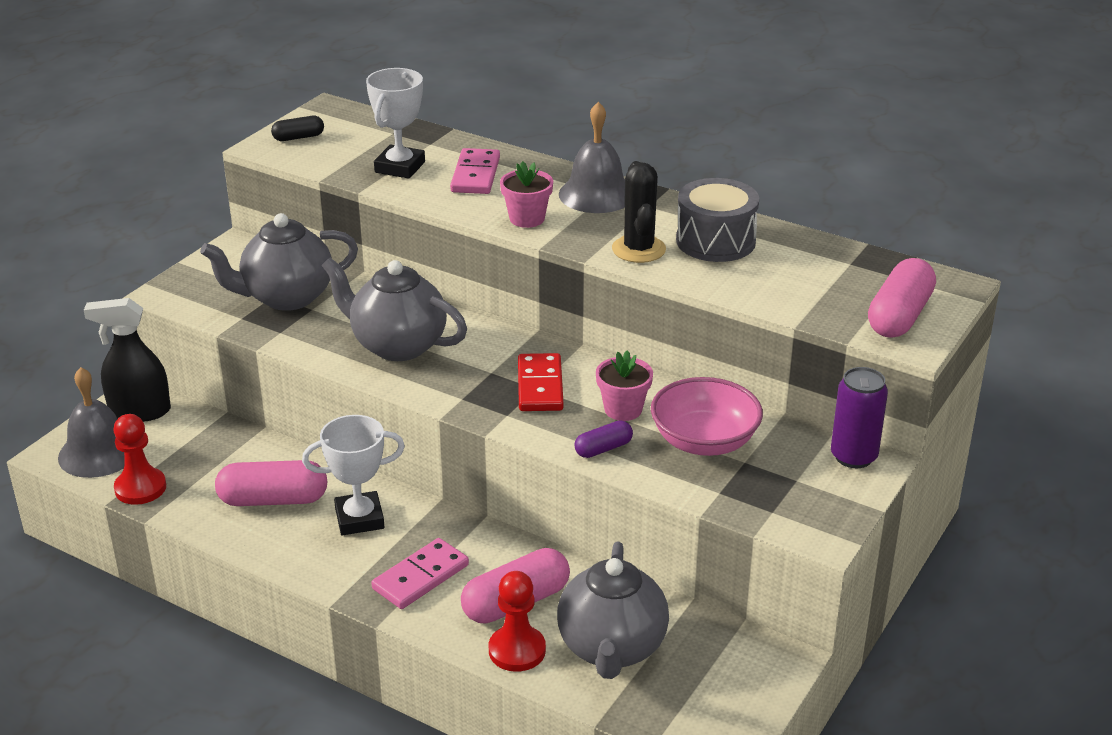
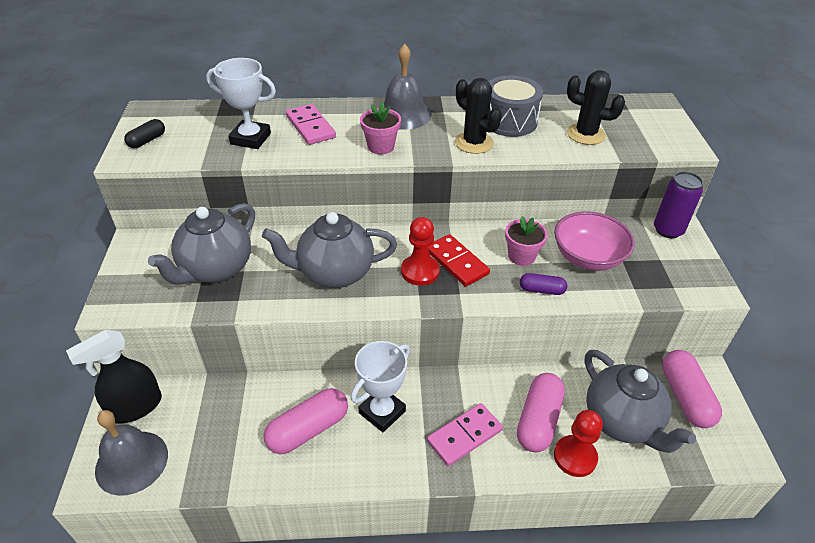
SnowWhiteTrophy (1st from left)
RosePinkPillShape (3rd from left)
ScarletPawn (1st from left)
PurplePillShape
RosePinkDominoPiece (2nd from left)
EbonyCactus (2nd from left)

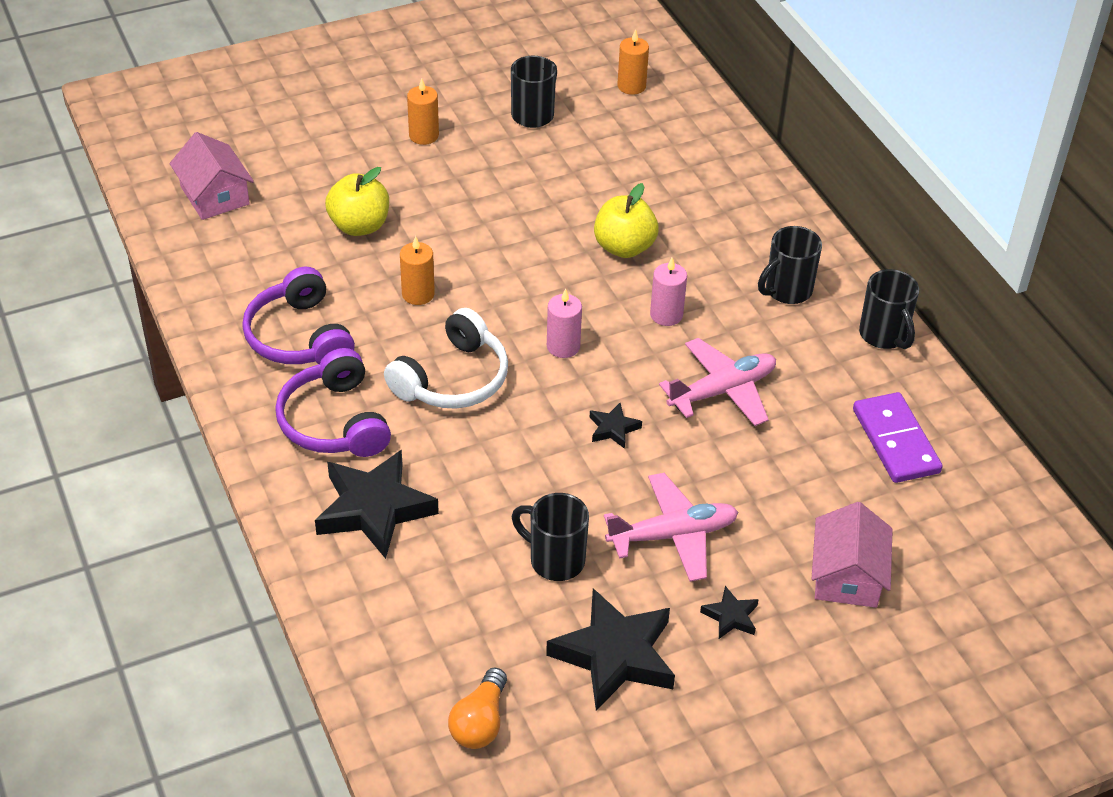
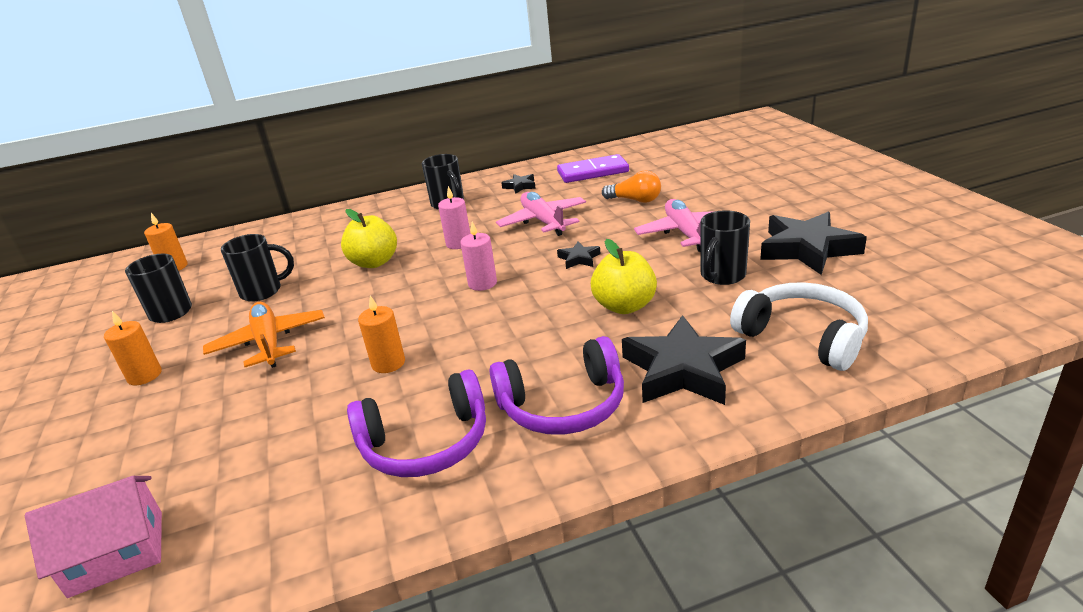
YellowApple (2nd from left)
EbonyCoffeeMug (2nd from left)
SnowWhiteHeadset
RosePinkToyHouse (2nd from left in the first image)
EbonyFivePointedStar (1st from left)
OrangeBulb
OrangeAeroplane

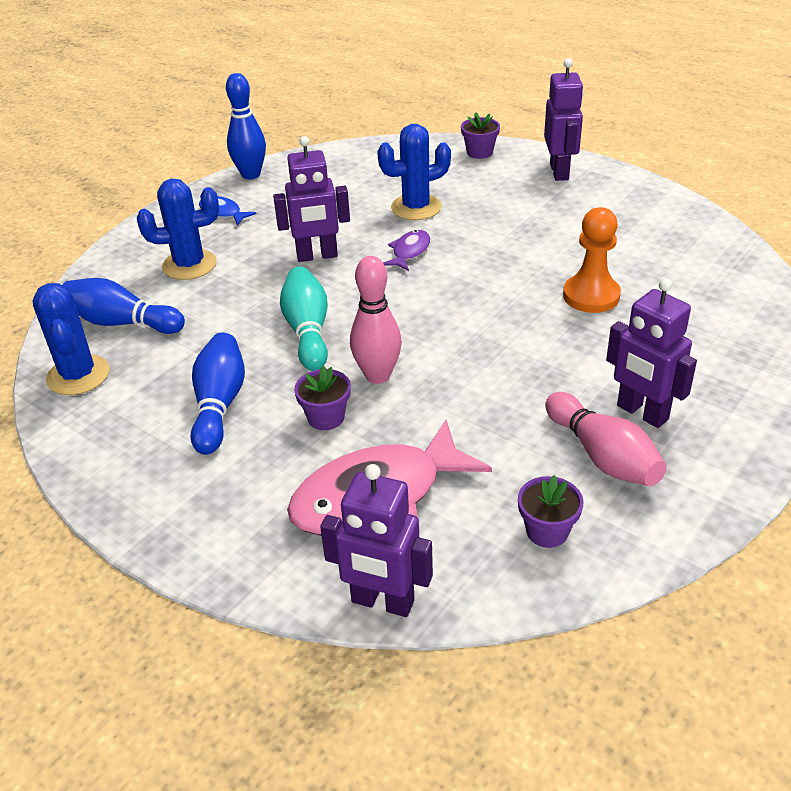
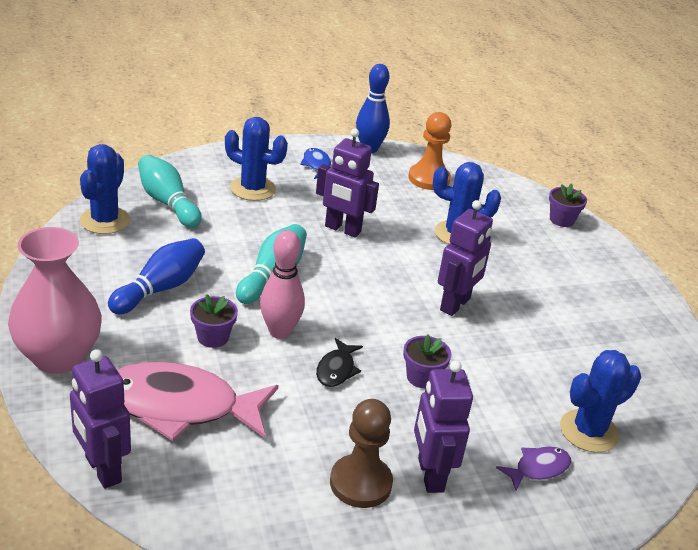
PurpleRobotFigure (4th from left)
OrangePawn
PurpleFishFigure
TurquoiseTenpin (1st from left)
BrownPawn
PurpleFlowerPot (2nd from left)
RosePinkVase
EbonyFishFigure
CobaltCactus (4th from left)

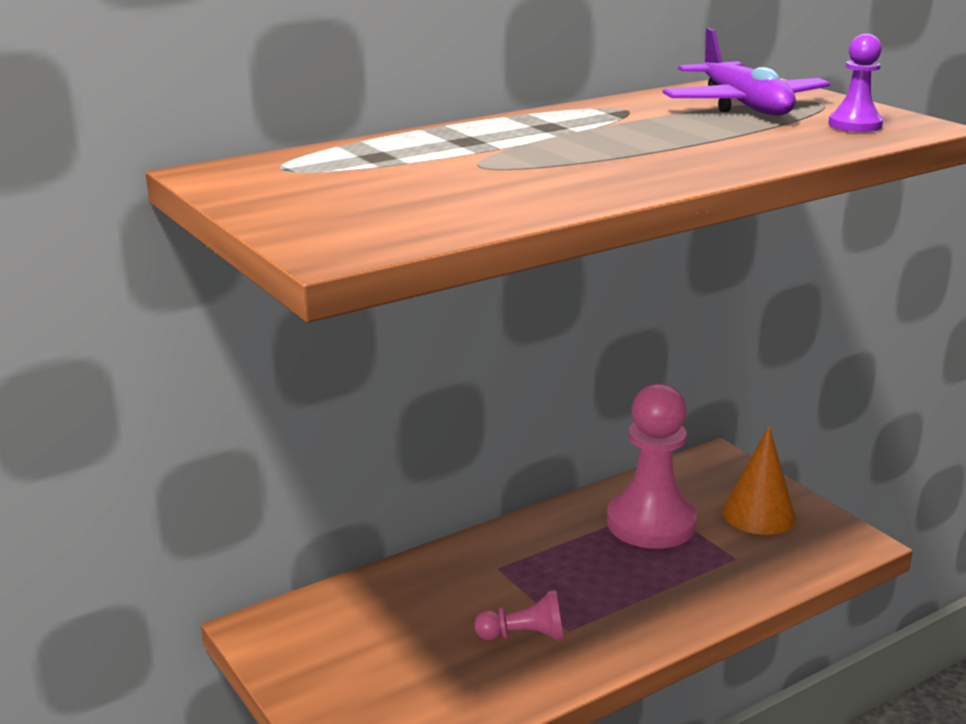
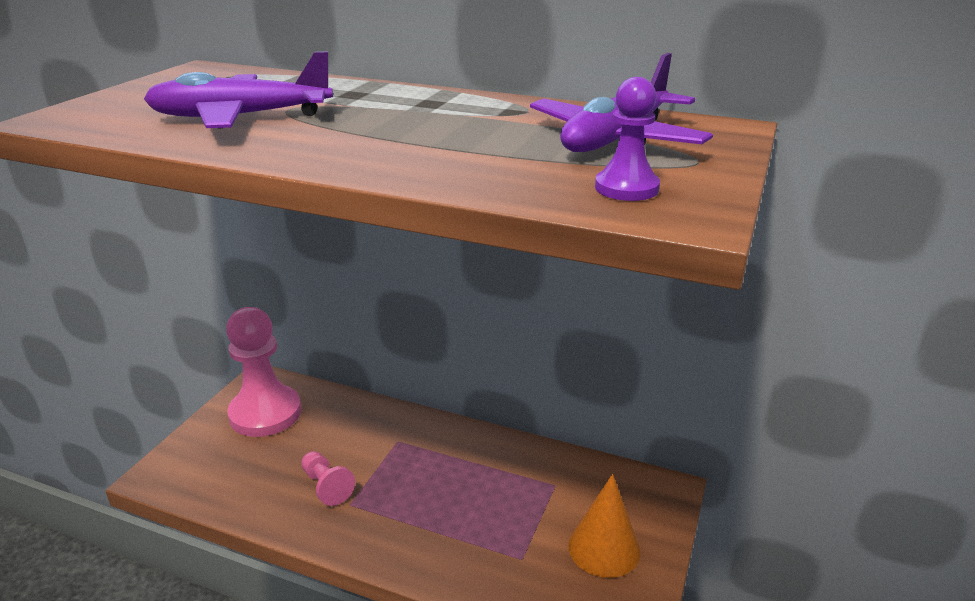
RosePinkPawn (1st from left)
PurpleAeroplane (1st from left)

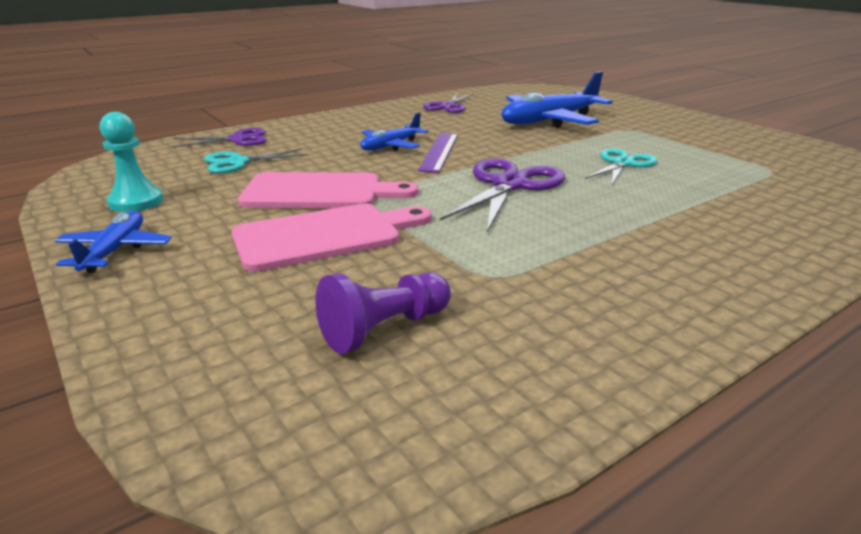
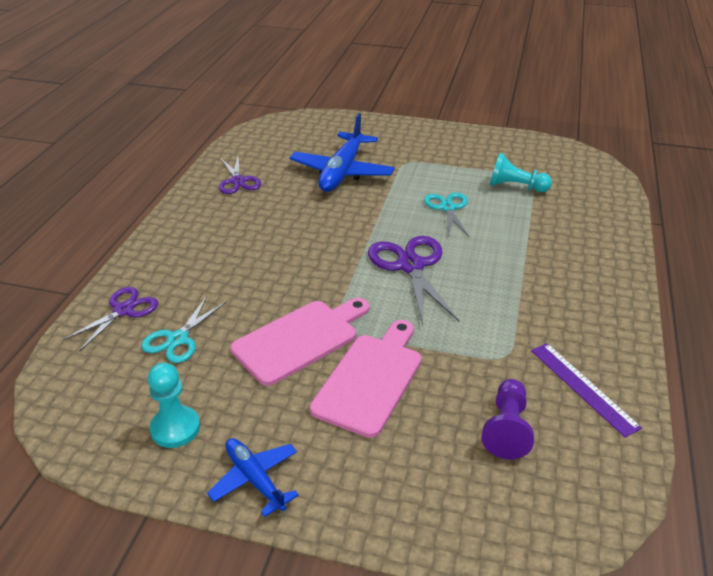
CobaltAeroplane (2nd from left in the first image)
PurpleMeasuringStick
TurquoisePawn (2nd from left)

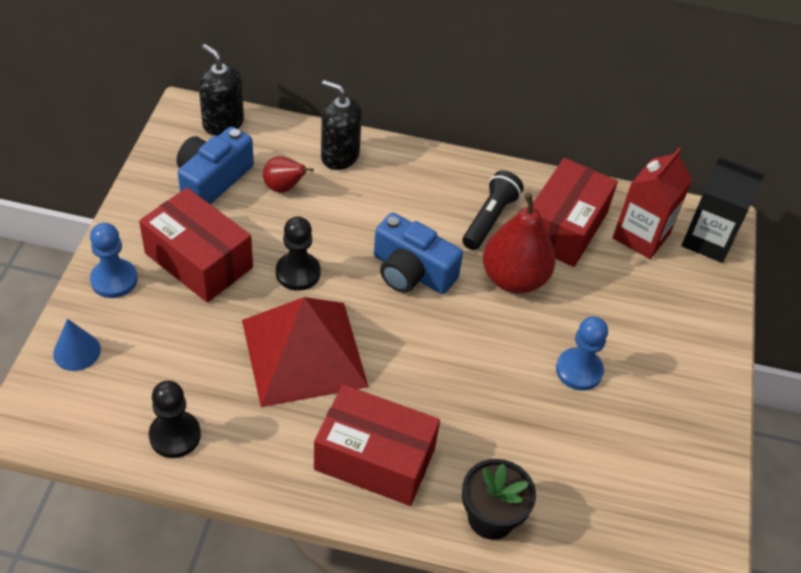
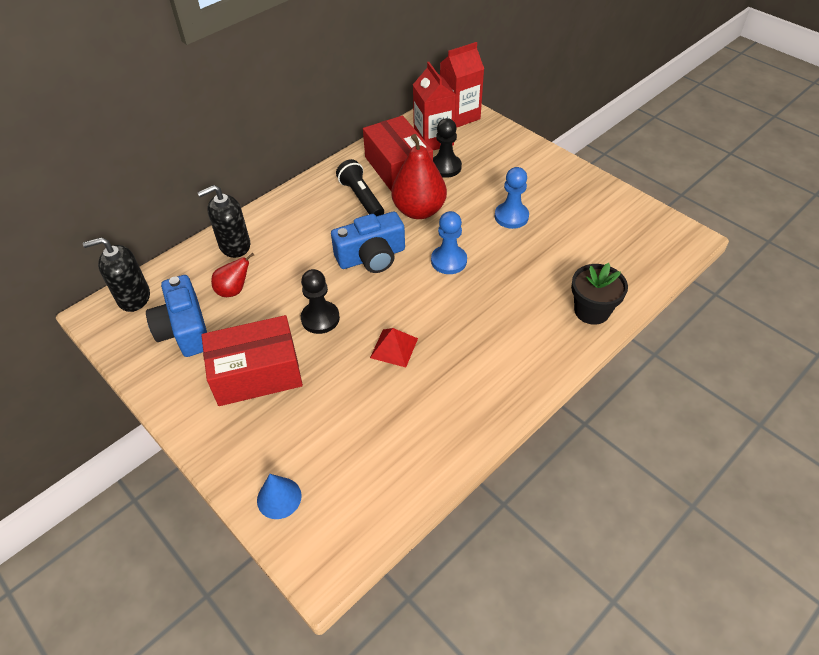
ScarletMilkCarton (2nd from left)
CobaltPawn (1st from left)
ScarletSolidPyramid
EbonyPawn (2nd from left)
ScarletParcel (2nd from left in the first image)

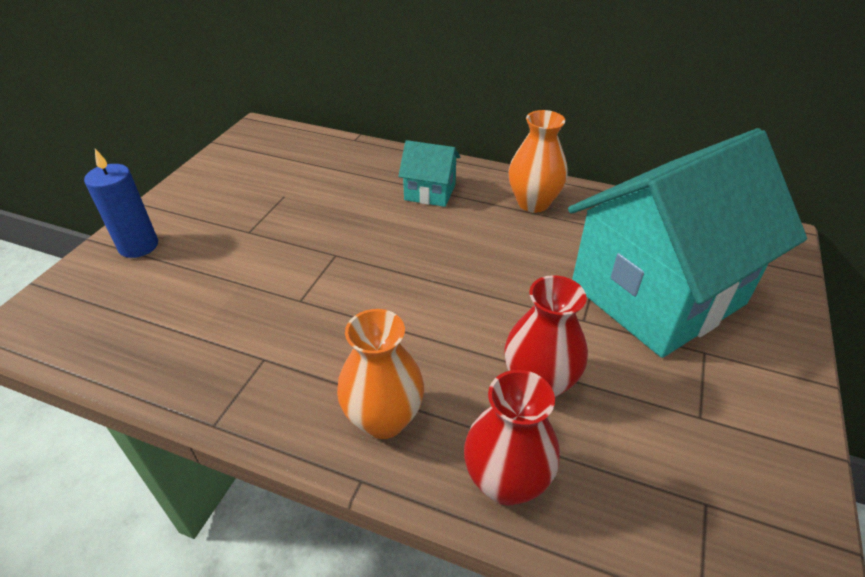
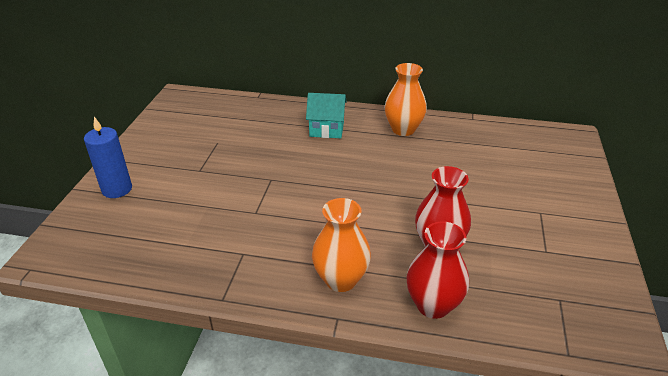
TurquoiseToyHouse (2nd from left in the first image)

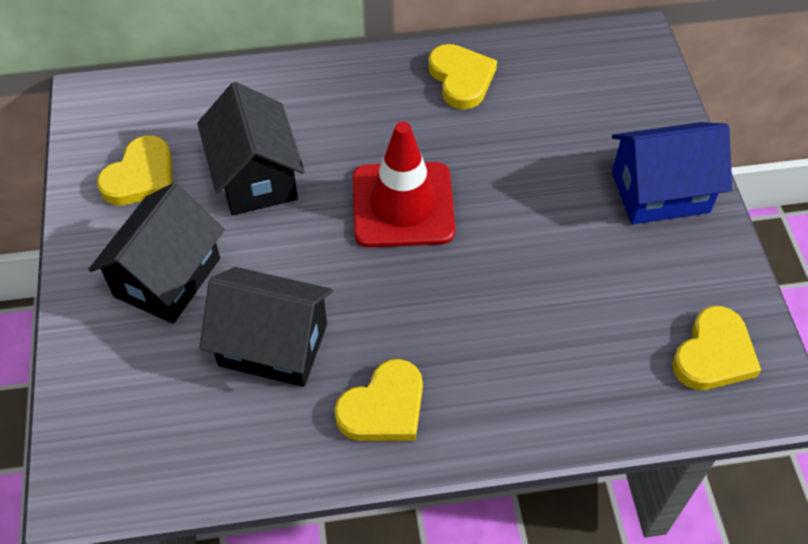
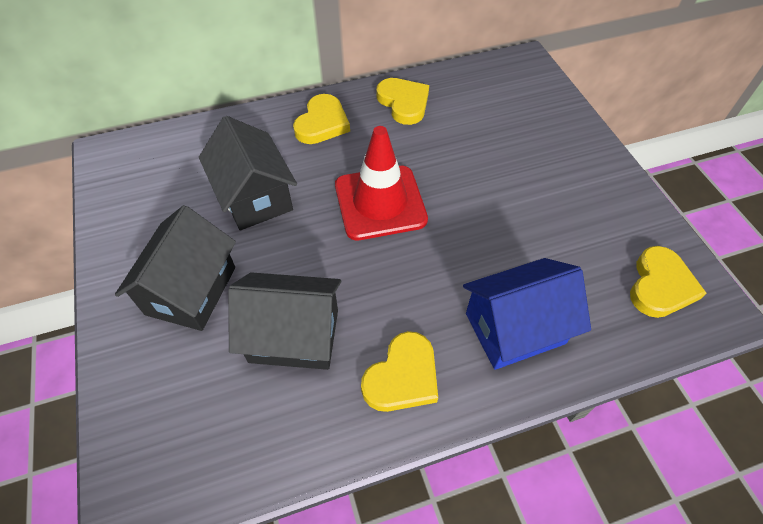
CobaltToyHouse
YellowHeart (1st from left)

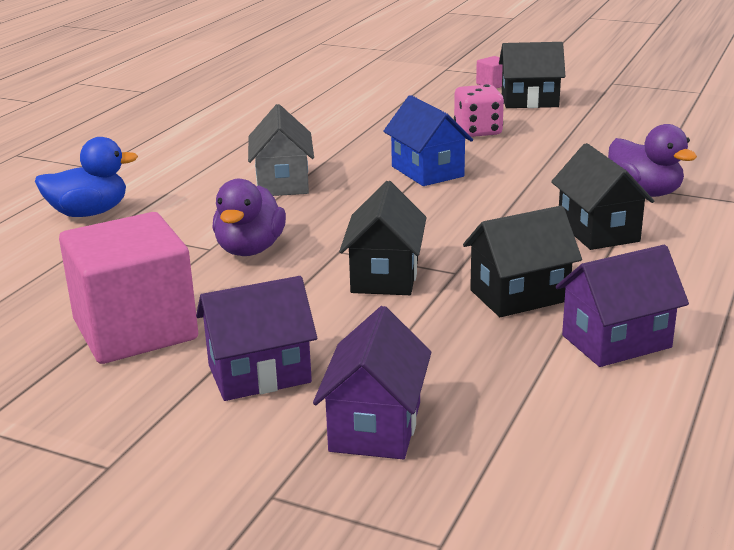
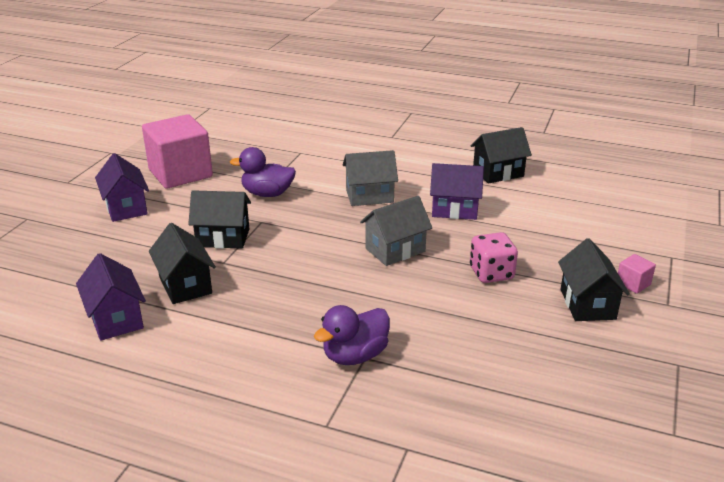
AshGreyToyHouse (2nd from left)
CobaltRubberDuck
EbonyToyHouse (3rd from left)
PurpleToyHouse (3rd from left)

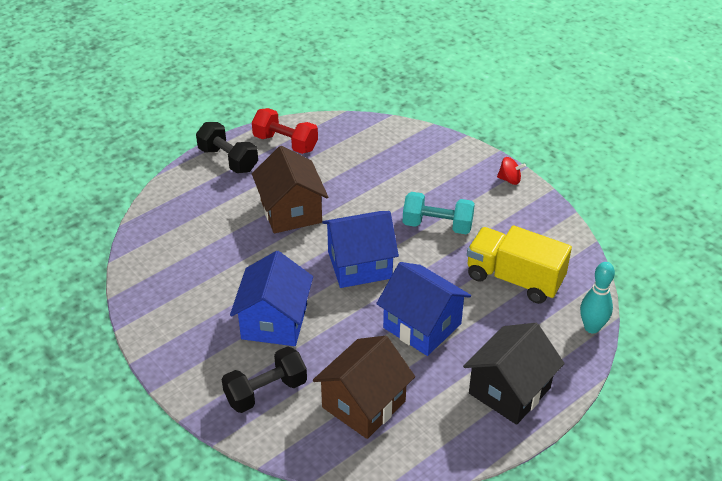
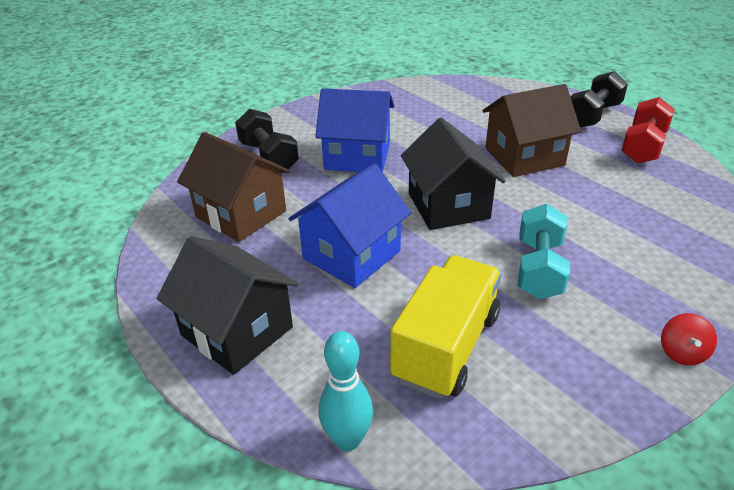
EbonyToyHouse (2nd from left)

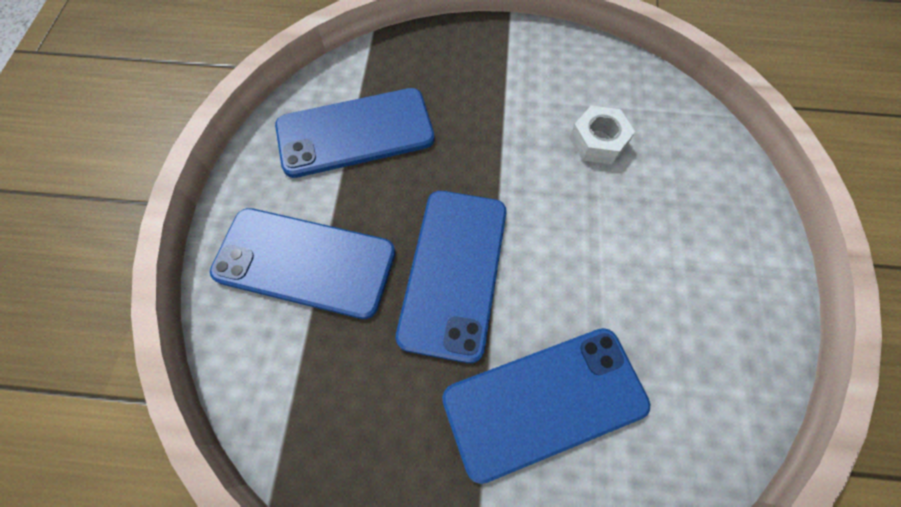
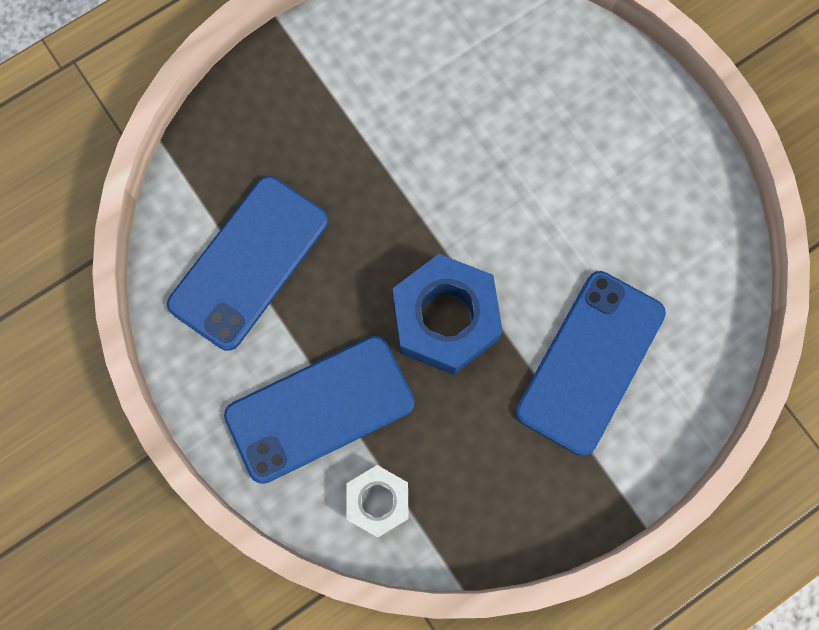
SnowWhiteHexNut
CobaltHexNut

